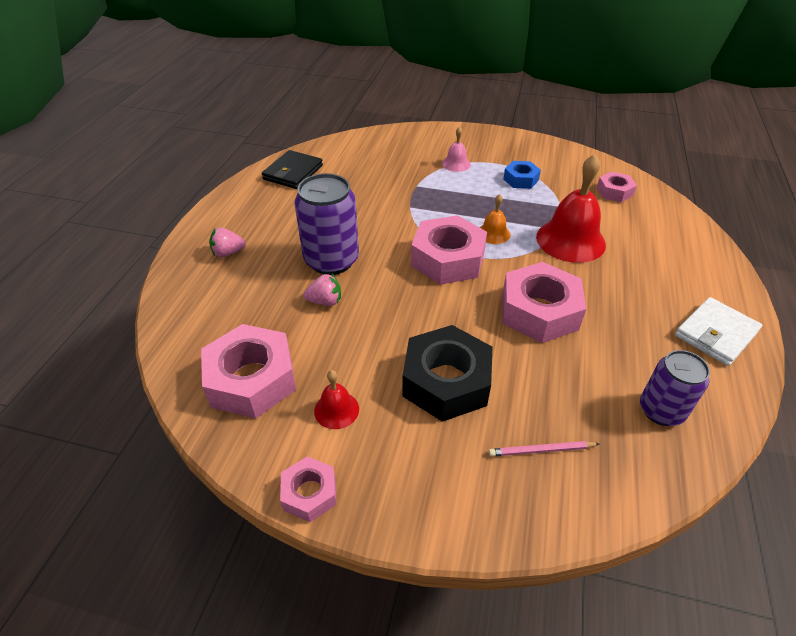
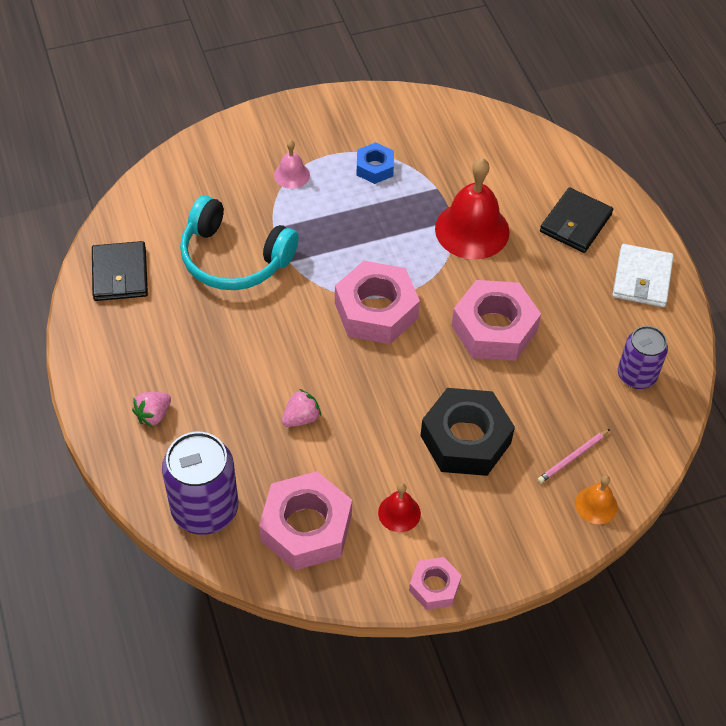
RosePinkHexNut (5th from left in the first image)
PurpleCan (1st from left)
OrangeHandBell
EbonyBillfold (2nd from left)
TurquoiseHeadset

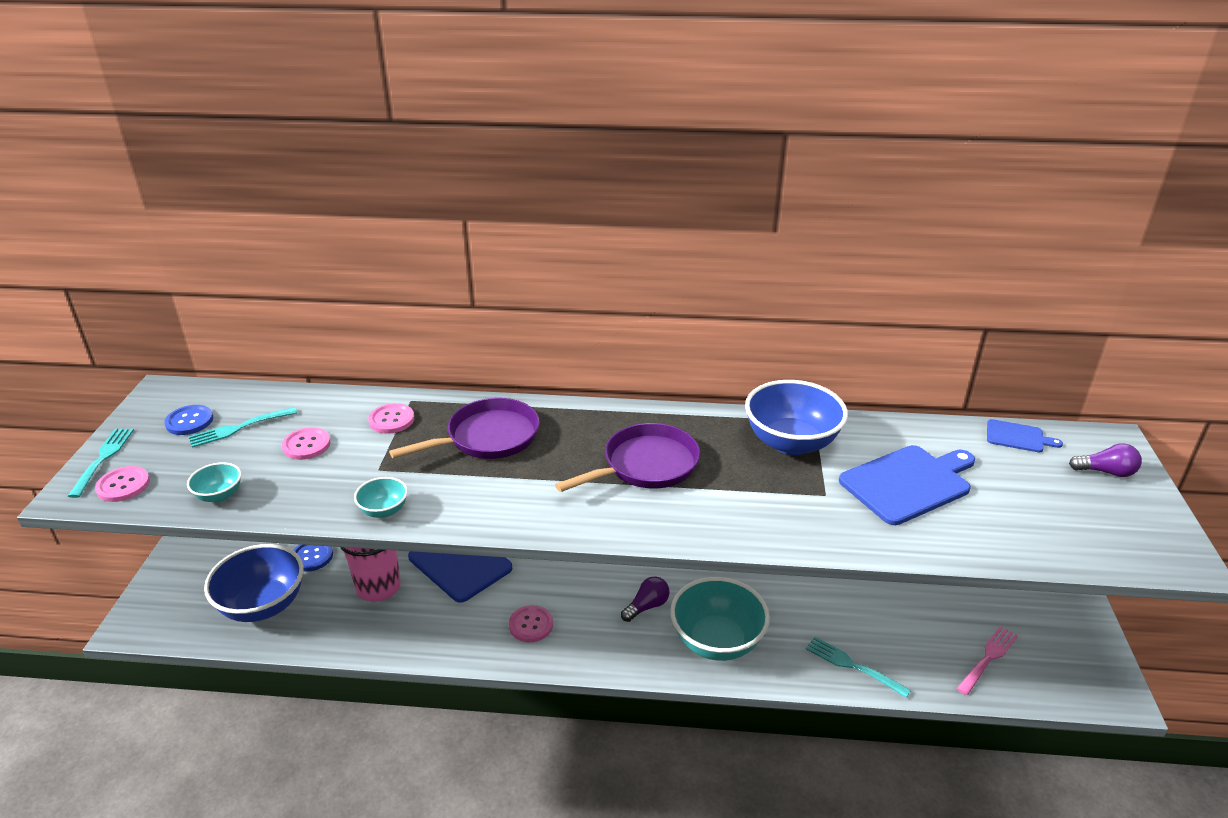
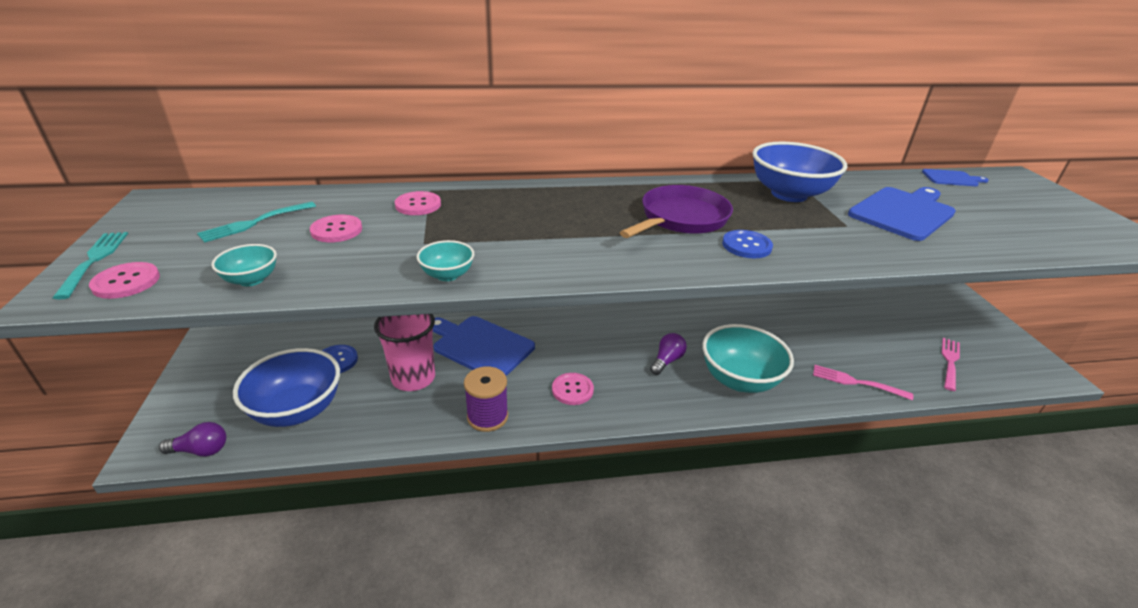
PurpleFryingPan (1st from left in the first image)
CobaltButton (2nd from left)
PurpleBulb (1st from left)
RosePinkDinnerFork (1st from left)
PurpleReelOfThread

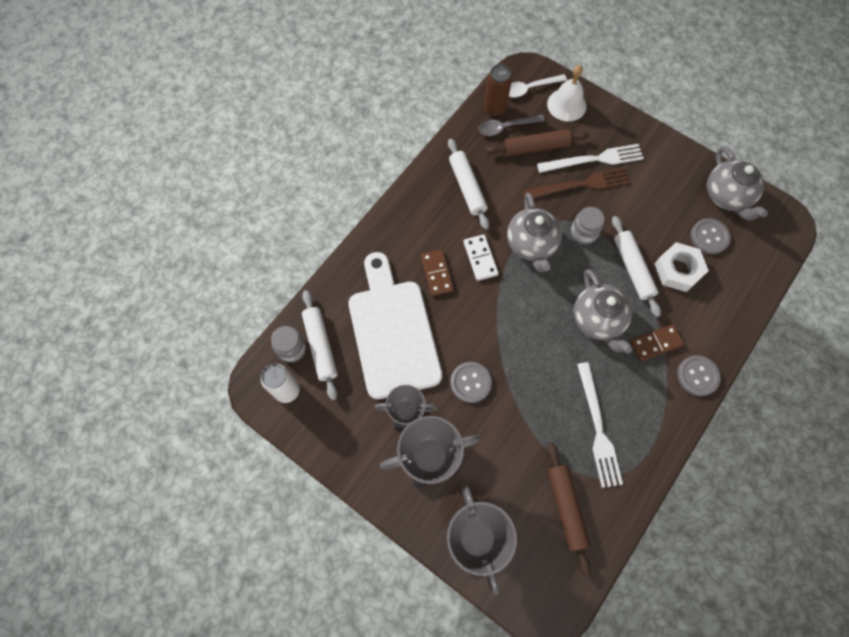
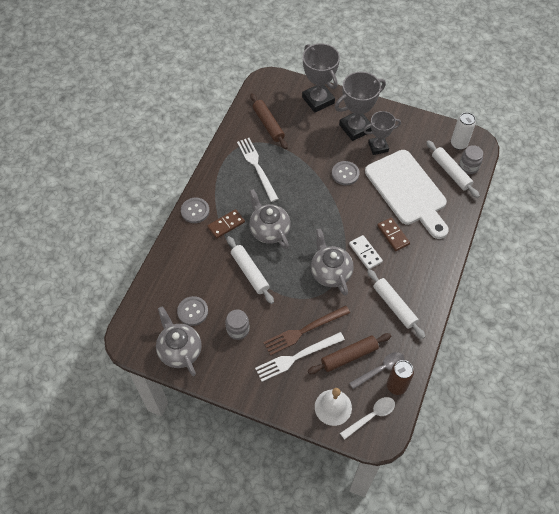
AshGreyPreserveJar (1st from left)
SnowWhiteHexNut

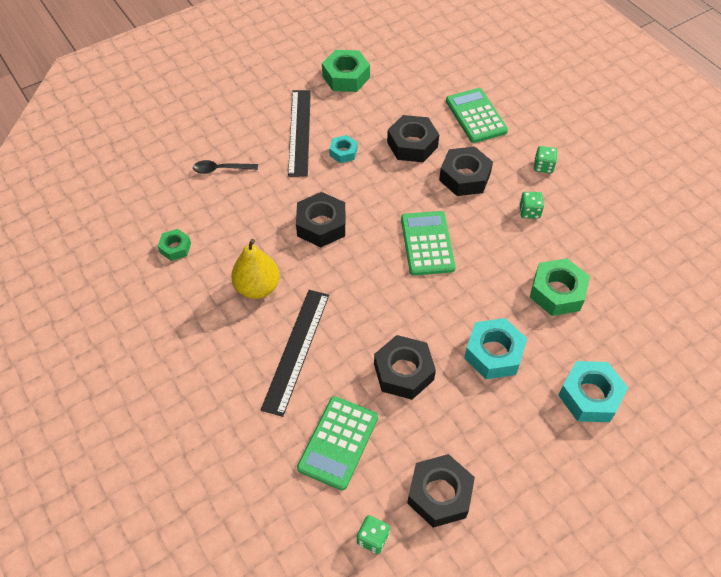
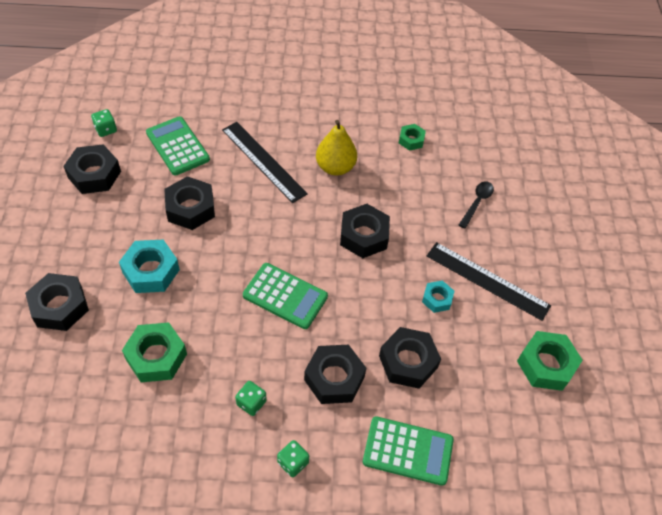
EbonyHexNut (1st from left)

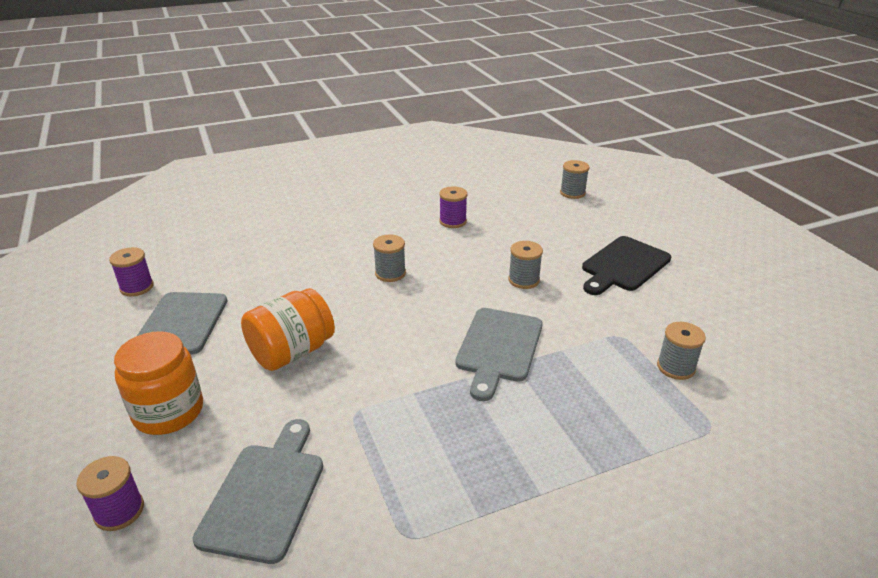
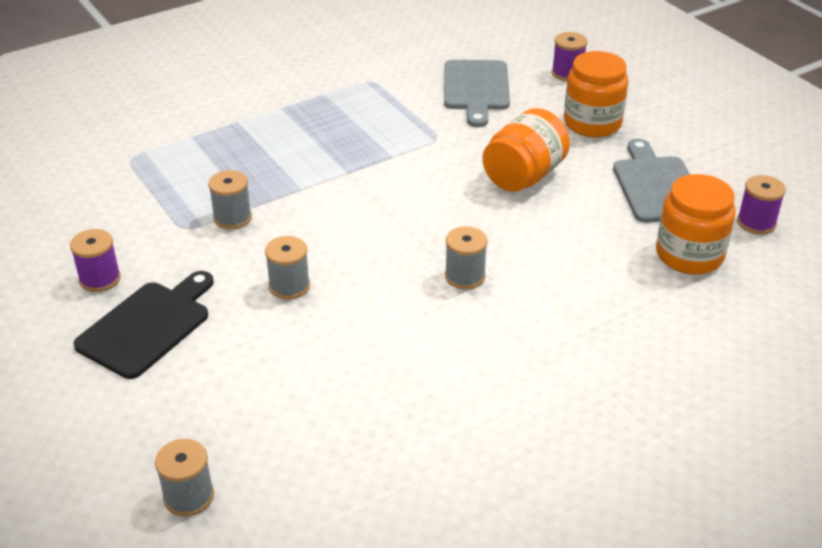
PurpleReelOfThread (1st from left)
AshGreyCuttingBoard (3rd from left in the first image)
AshGreyReelOfThread (2nd from left)
OrangePreserveJar (3rd from left)

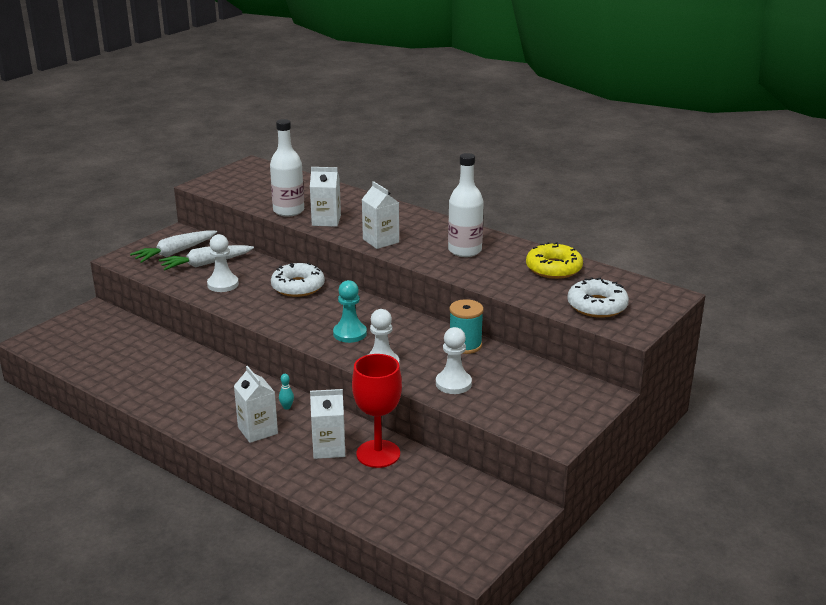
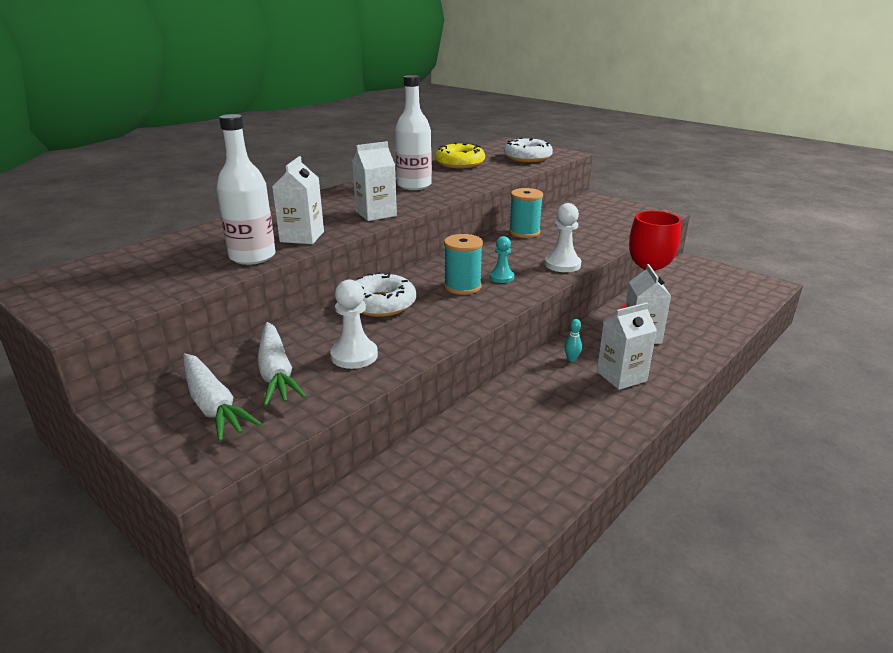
TurquoisePawn
SnowWhitePawn (3rd from left in the first image)
TurquoiseReelOfThread (1st from left)

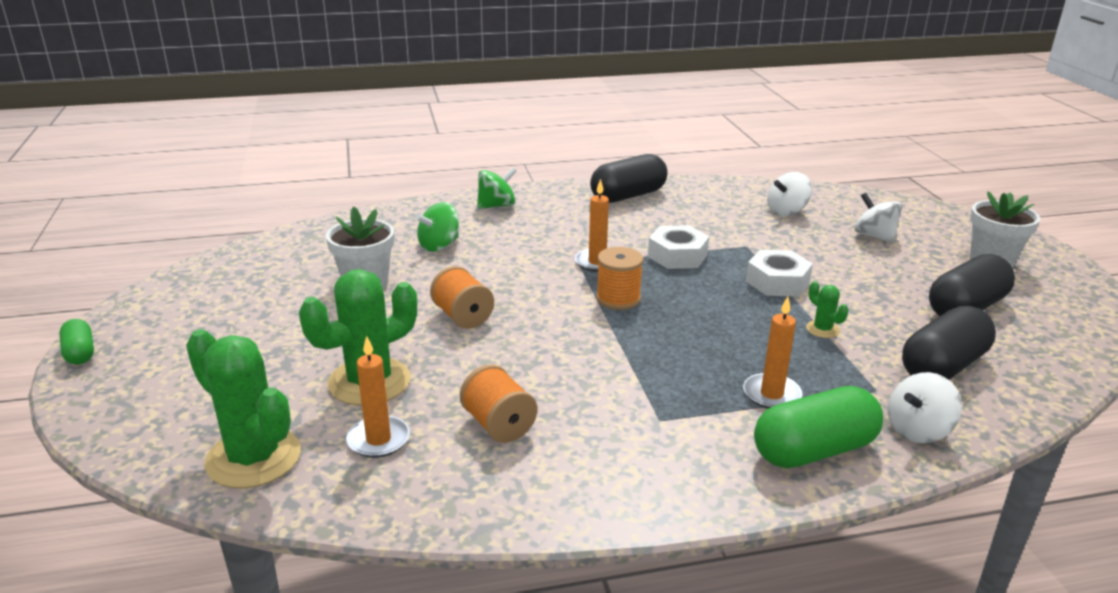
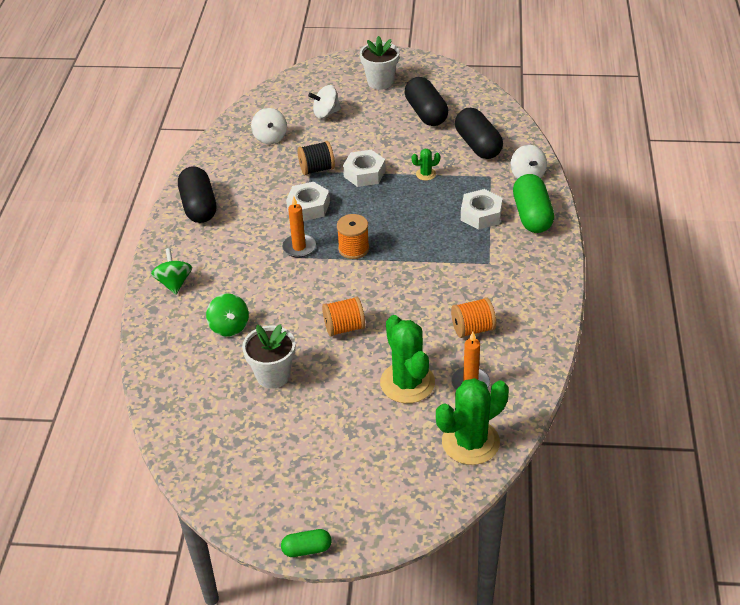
SnowWhiteHexNut (3rd from left)
EbonyReelOfThread

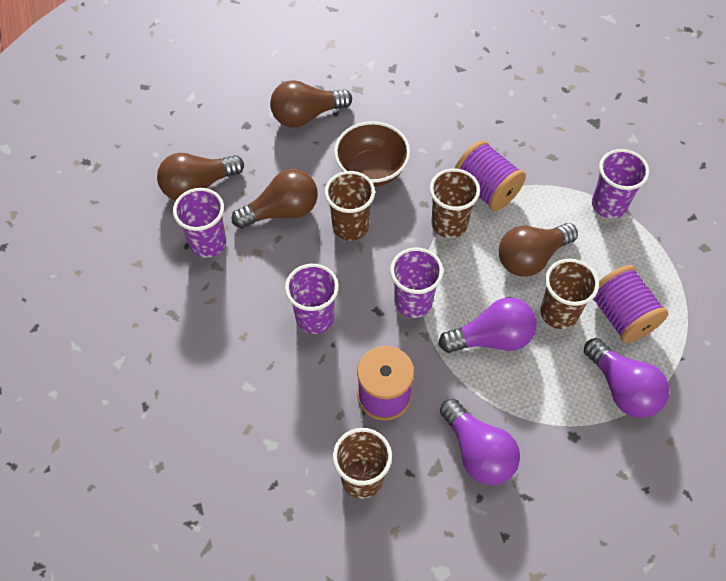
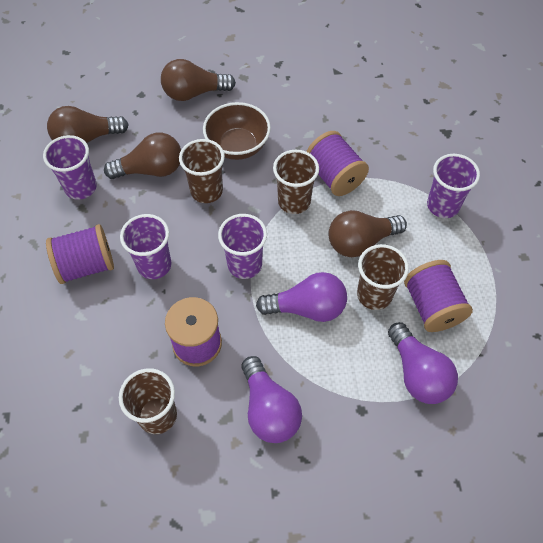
PurpleReelOfThread (1st from left)

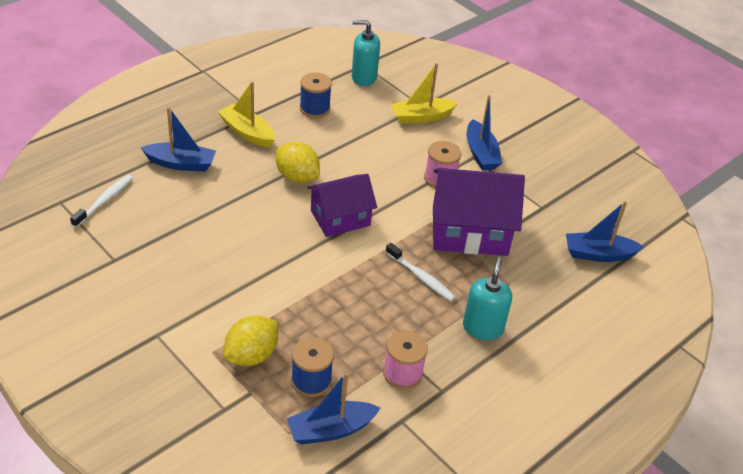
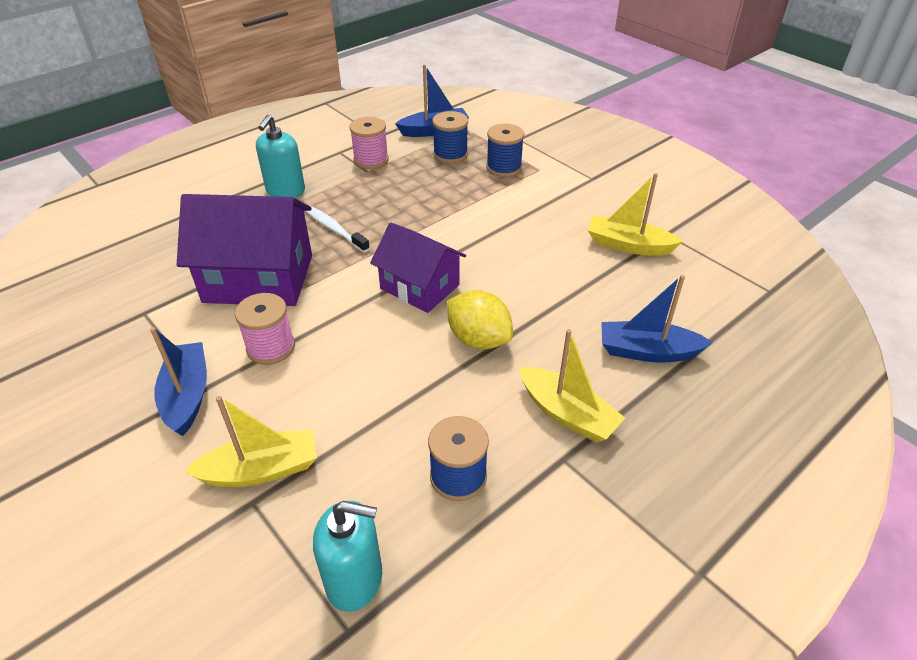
PurpleToyHouse (2nd from left)
SnowWhiteToothbrush (1st from left in the first image)
CobaltSailboat (4th from left in the first image)
CobaltReelOfThread (3rd from left)
YellowSailboat (3rd from left)

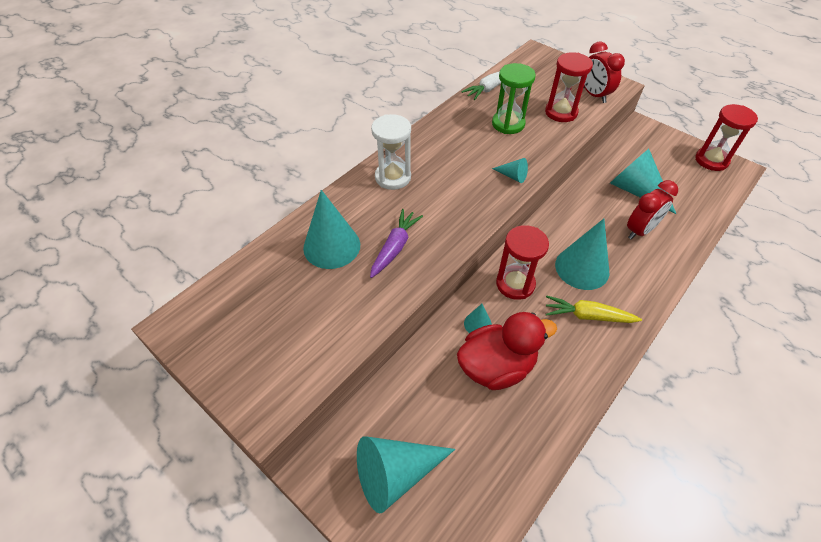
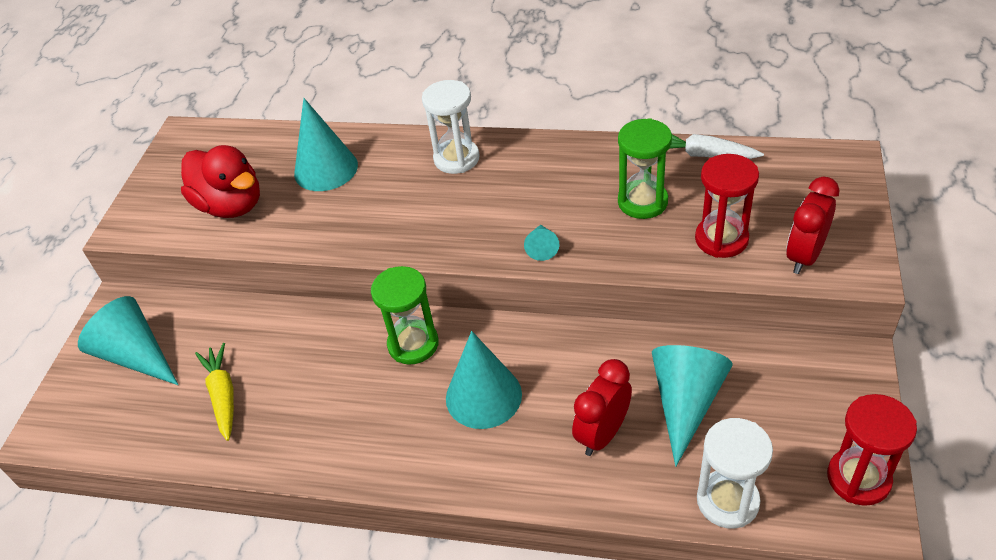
ScarletClock (1st from left)
PurpleRootVegetable
LeafGreenSandTimer (1st from left)
YellowRootVegetable
TurquoiseSolidCone (3rd from left in the first image)
ScarletRubberDuck
SnowWhiteSandTimer (2nd from left)

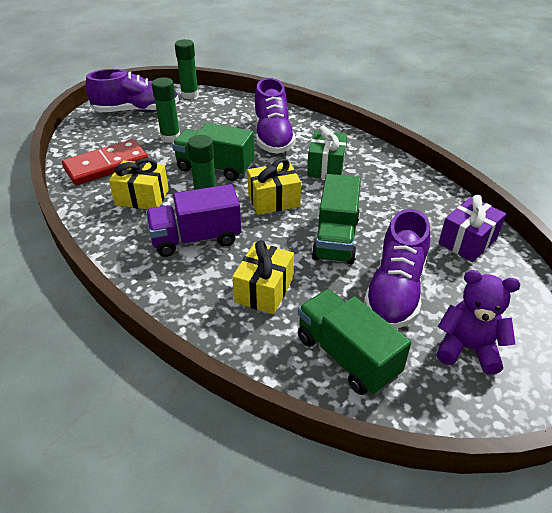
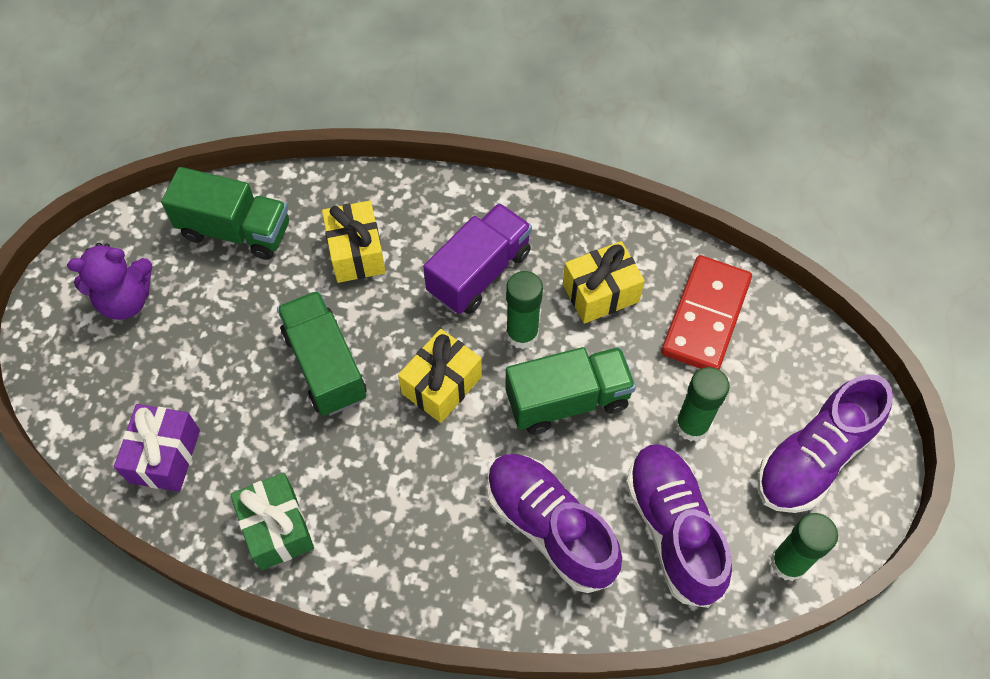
LeafGreenGift
PurpleLaceUpShoe (2nd from left)

